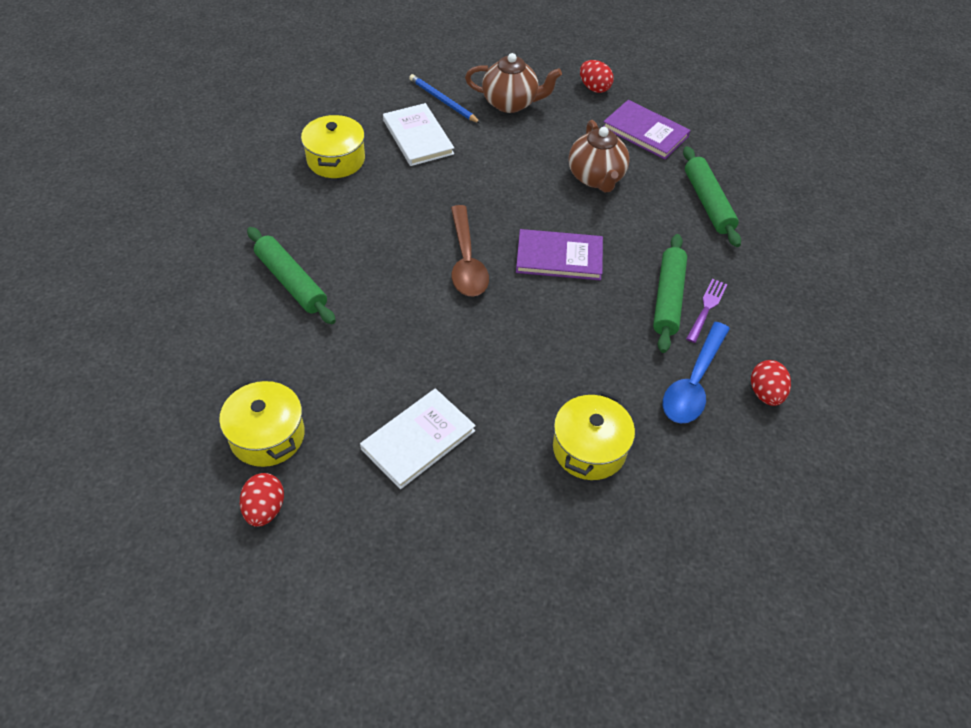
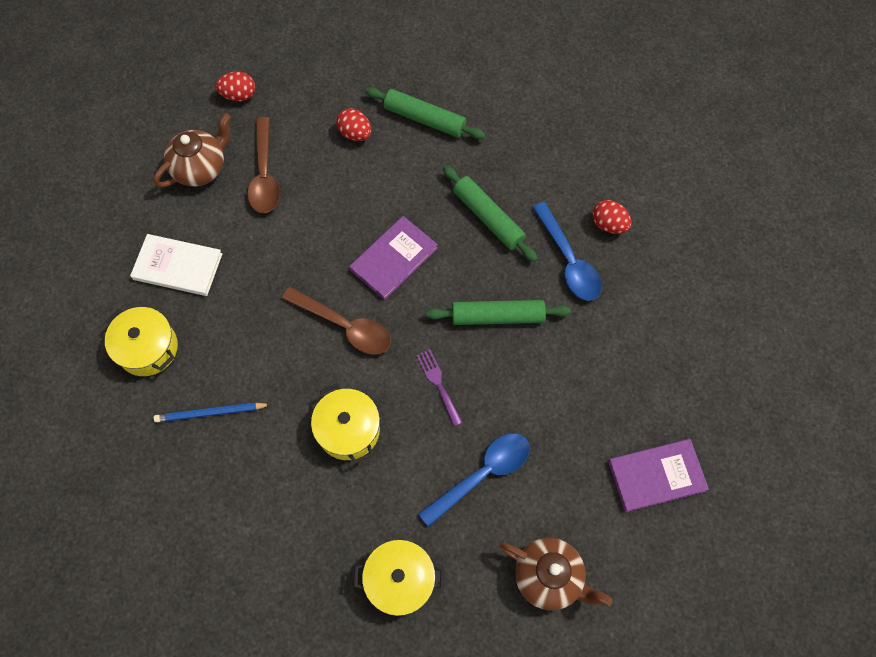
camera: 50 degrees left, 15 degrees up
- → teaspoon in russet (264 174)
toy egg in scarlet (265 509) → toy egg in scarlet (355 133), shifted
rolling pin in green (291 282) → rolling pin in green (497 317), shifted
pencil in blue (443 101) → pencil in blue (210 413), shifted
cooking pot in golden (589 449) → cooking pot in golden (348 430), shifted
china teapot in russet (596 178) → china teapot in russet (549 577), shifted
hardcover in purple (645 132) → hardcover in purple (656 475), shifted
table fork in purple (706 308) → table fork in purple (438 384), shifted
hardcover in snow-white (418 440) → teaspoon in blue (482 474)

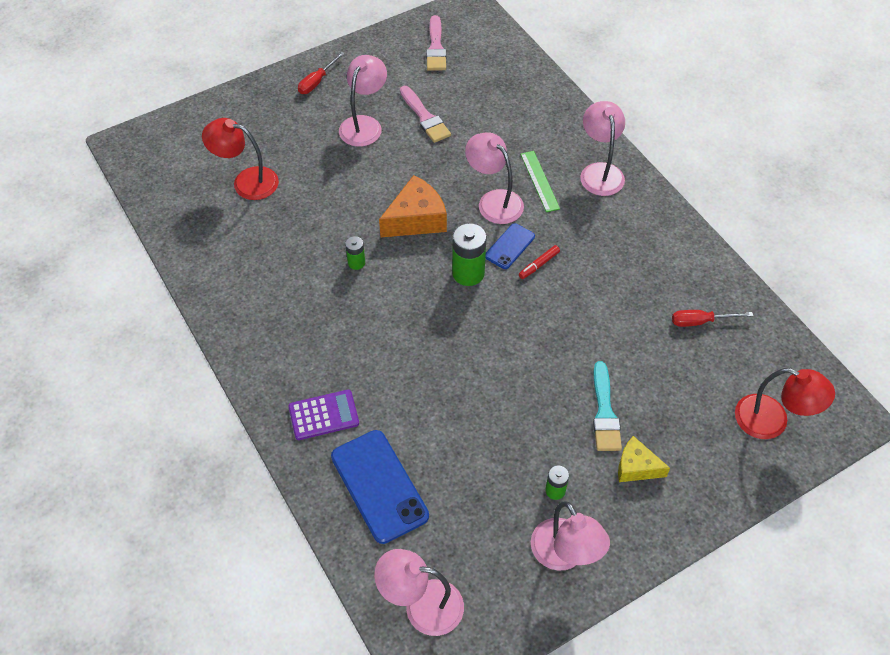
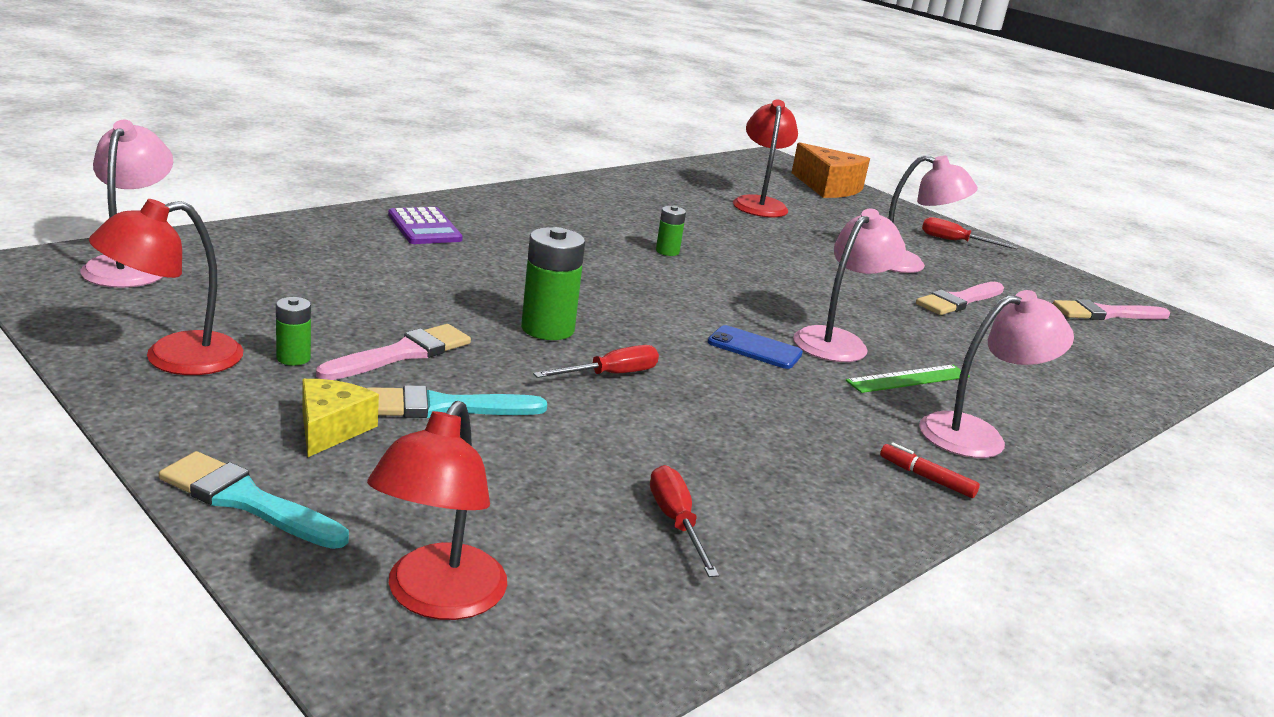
camera: 75 degrees right, 30 degrees down
smartphone in blue (379 486) → -
- → brush in aqua (246 501)
- → brush in rosy (402 354)
- → screwdriver in scarlet (610 375)
cheese wedge in orange (416 219) → cheese wedge in orange (828 187), shifted
battery in green (468 273) → battery in green (547 329), shifted
marker pen in scarlet (539 265) → marker pen in scarlet (926 478), shifted
reading lamp in rosy (564 555) → reading lamp in scarlet (174 358)

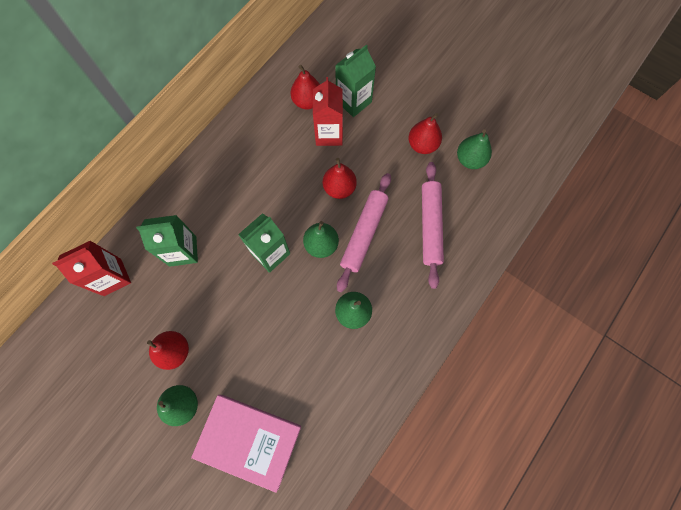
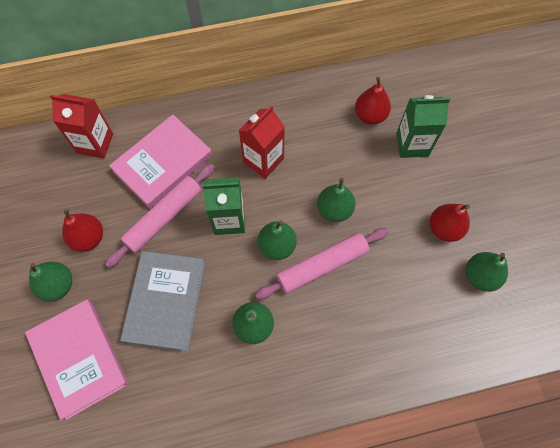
camera: 40 degrees right, 5 degrees down
- → hardcover in ash-grey (165 302)
milk carton in scarlet (329 134) → milk carton in scarlet (263 160), shifted
rolling pin in rosy (430 226) → rolling pin in rosy (164 217), shifted
milk carton in green (183 251) → hardcover in rosy (163 163)
toy pear in scarlet (339 188) → toy pear in green (334 210)

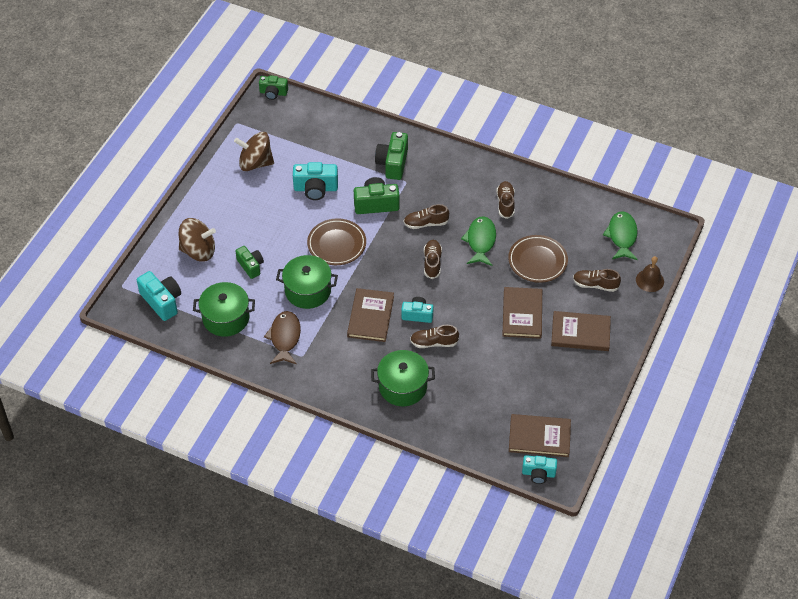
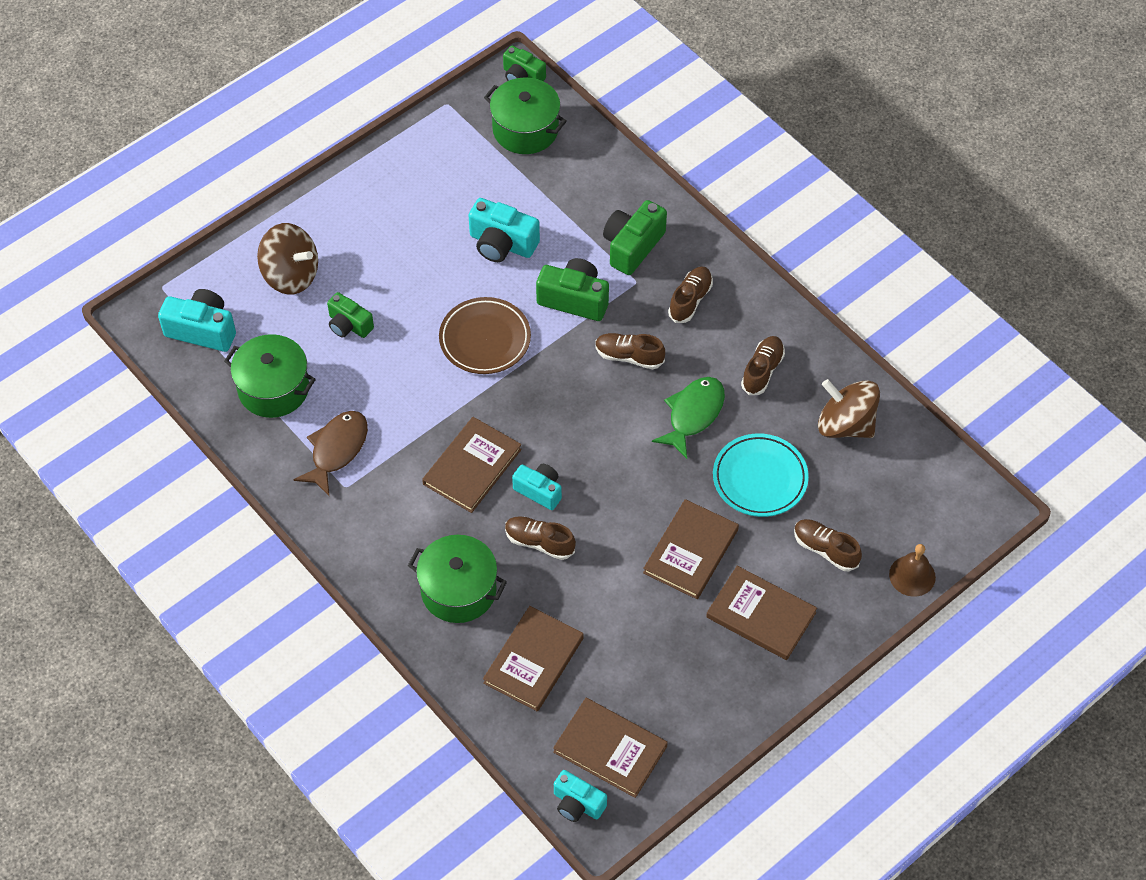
camera: 25 degrees right, 5 degrees up
fish figure in green (622 236) → -
- → hardcover in russet (533 660)
whirligig in russet (255 163) → whirligig in russet (845 424), shifted
cooking pot in green (308 291) → cooking pot in green (525 129), shifted
lace-up shoe in russet (432 263) → lace-up shoe in russet (690 300), shifted
dinner plate in russet (537 261) → dinner plate in aqua (760 478)
camera in aqua (162 301) → camera in aqua (202 330), 60 degrees counterclockwise
camera in green (250 266) → camera in green (349 325), 135 degrees clockwise

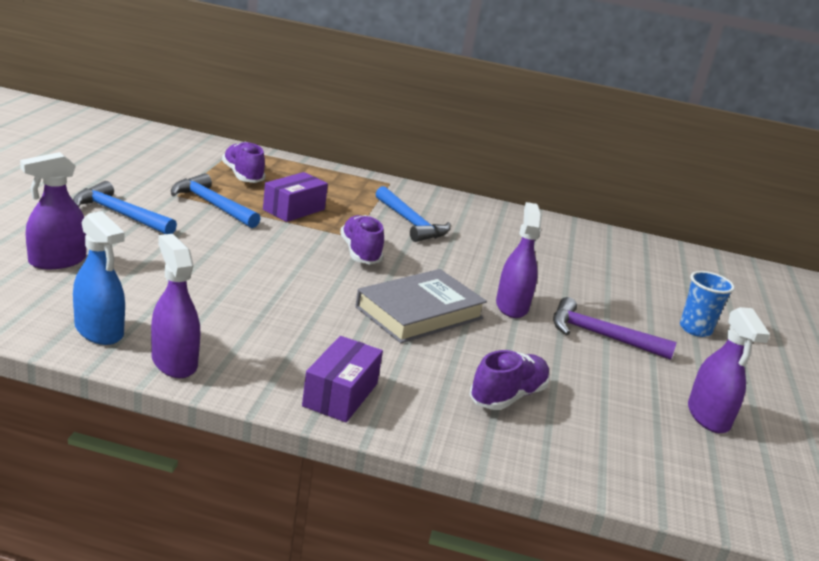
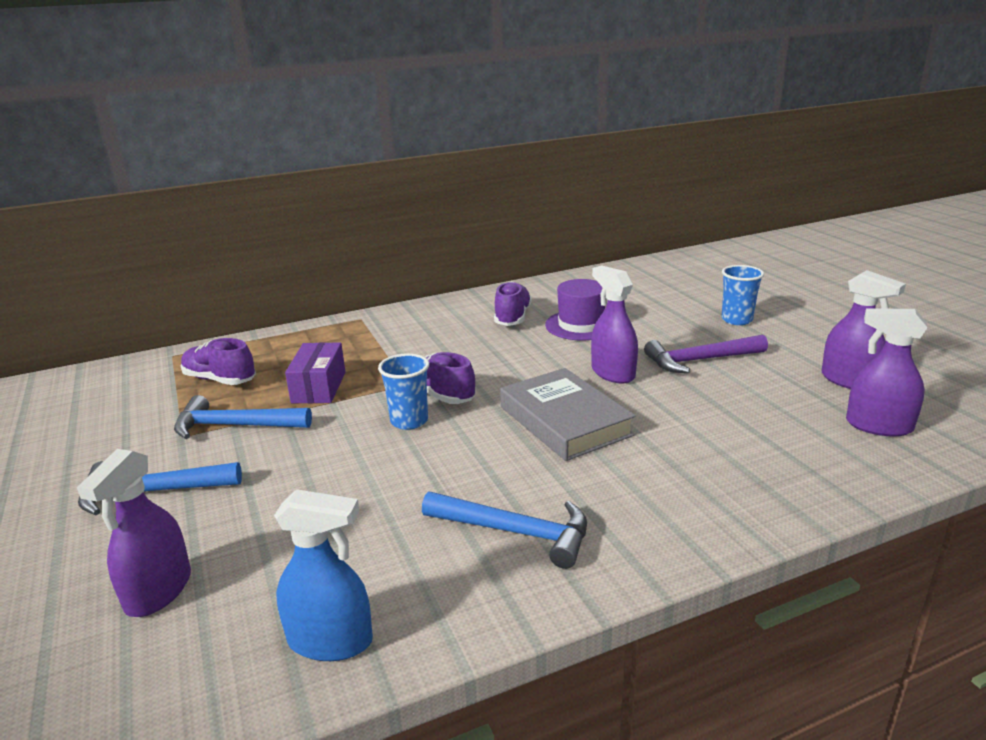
camera: 30 degrees left, 0 degrees up
parcel in purple (340 394) → -
- → beaker in blue (409 421)
- → tall hat in purple (581 325)
spray cleaner in purple (174 362) → spray cleaner in purple (878 426), shifted
carpenter's hammer in blue (411 223) → carpenter's hammer in blue (515 532), shifted
lace-up shoe in purple (507 396) → lace-up shoe in purple (512 317), shifted
hardcover in ash-grey (419 313) → hardcover in ash-grey (564 421), 45 degrees counterclockwise

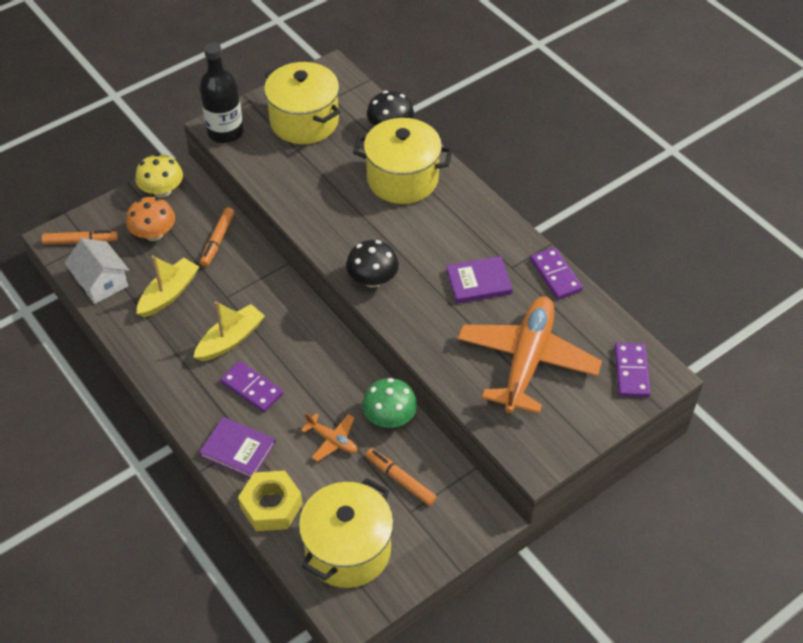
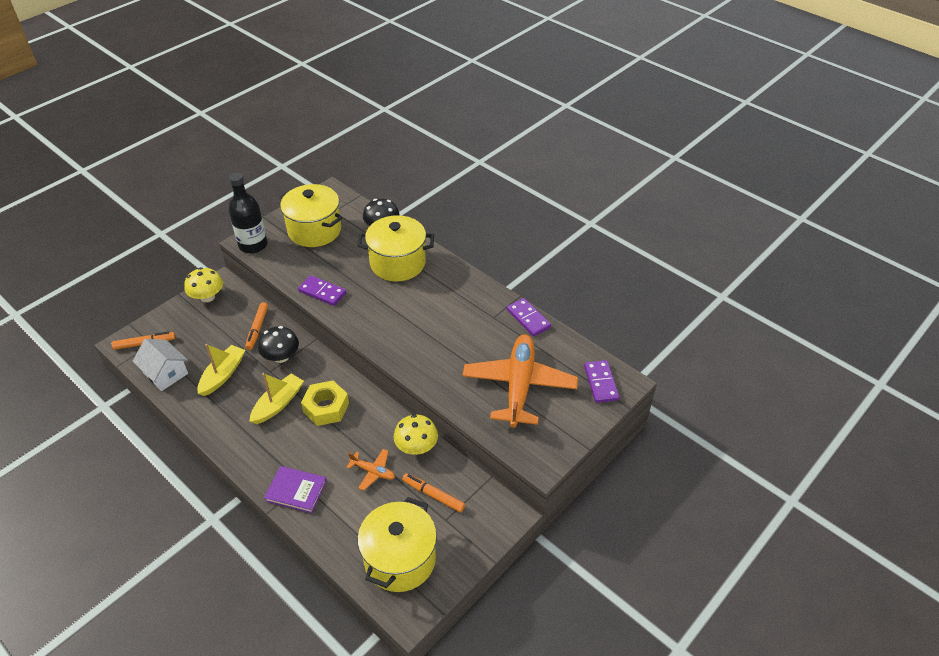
camera: 10 degrees left, 5 degrees down
fungus in orange (154 234) → -
hardcover in purple (478 282) → -
domino in purple (252 388) → domino in purple (322 292), shifted
hexagon nut in golden (271 506) → hexagon nut in golden (326 407), shifted
fungus in black (372 279) → fungus in black (281 357), shifted
fungus in green (389 417) → fungus in golden (416 447)

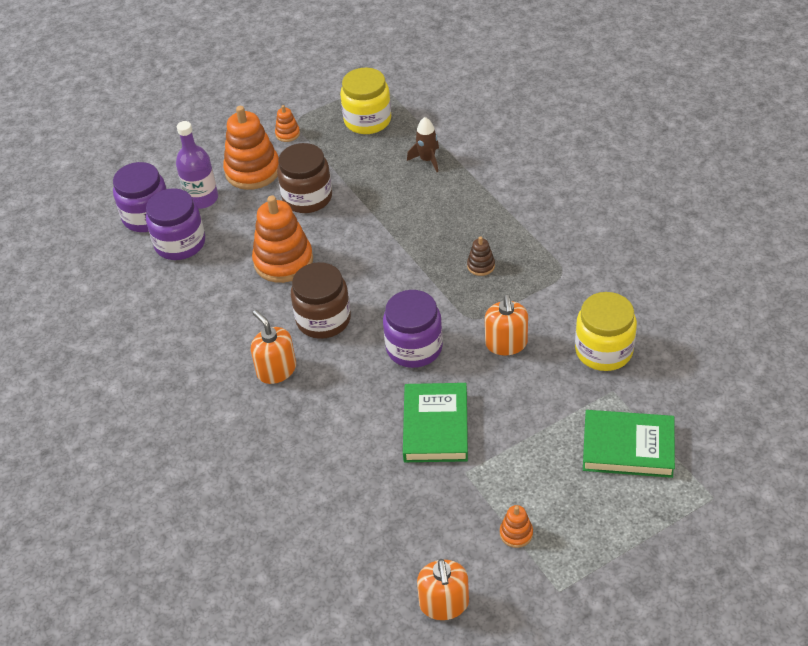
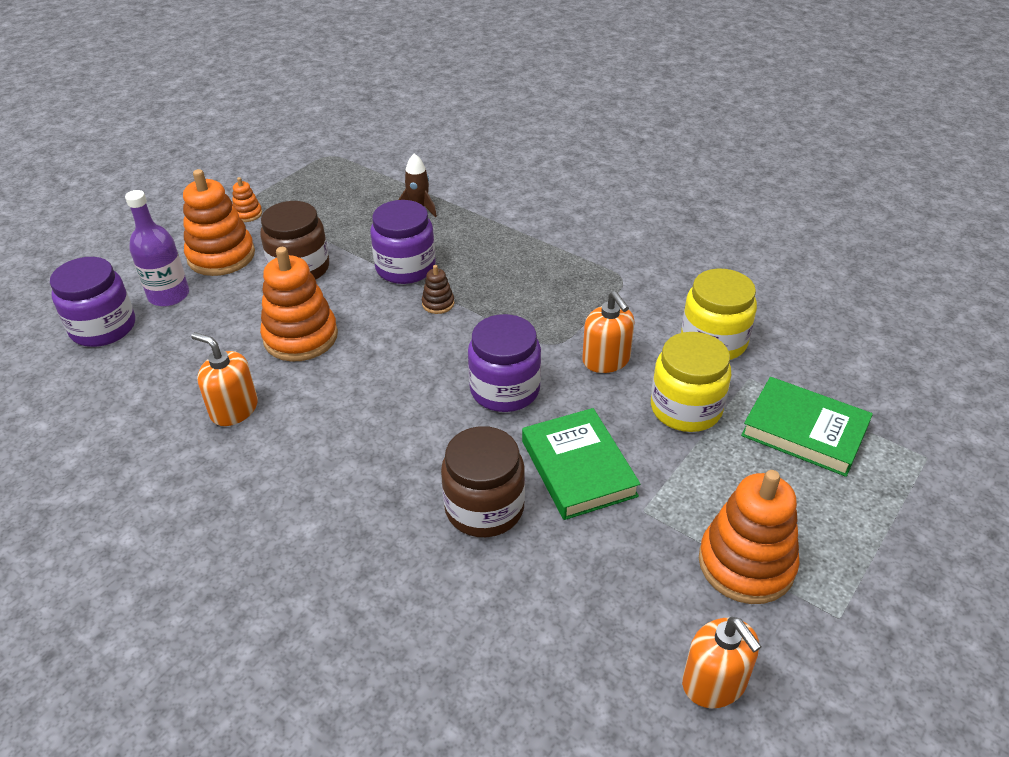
camera: 25 degrees left, 5 degrees down
jar in purple (180 243) → jar in purple (405 267), shifted
soap pump in orange (276 370) → soap pump in orange (234 409), shifted
jar in russet (323 319) → jar in russet (484 508), shifted
jar in golden (367 120) → jar in golden (686 408), shifted
ring stacker in russet (481 266) → ring stacker in russet (438 304), shifted
hardcover in green (628 447) → hardcover in green (804 431), 45 degrees clockwise
ring stacker in orange (516 533) → ring stacker in orange (746 564), x2.20

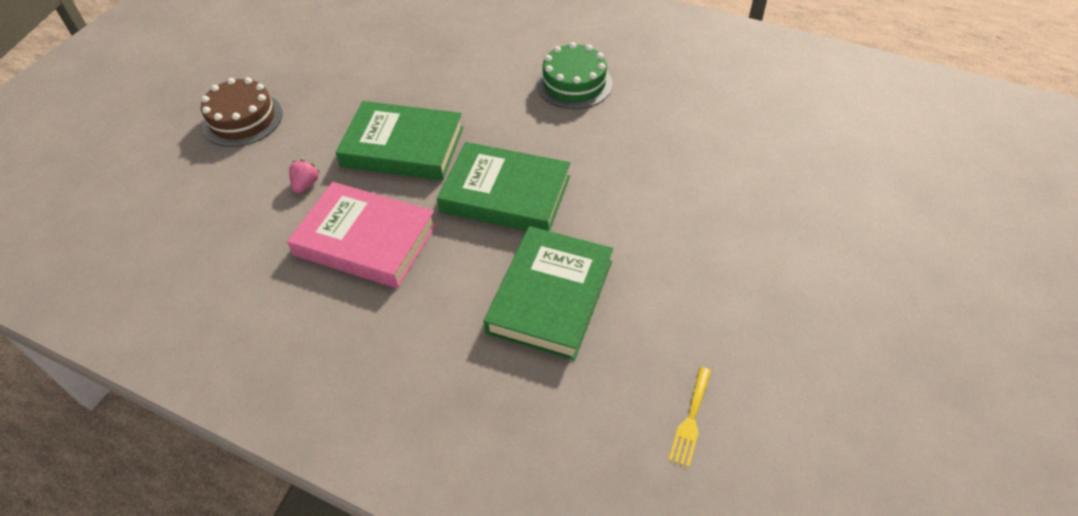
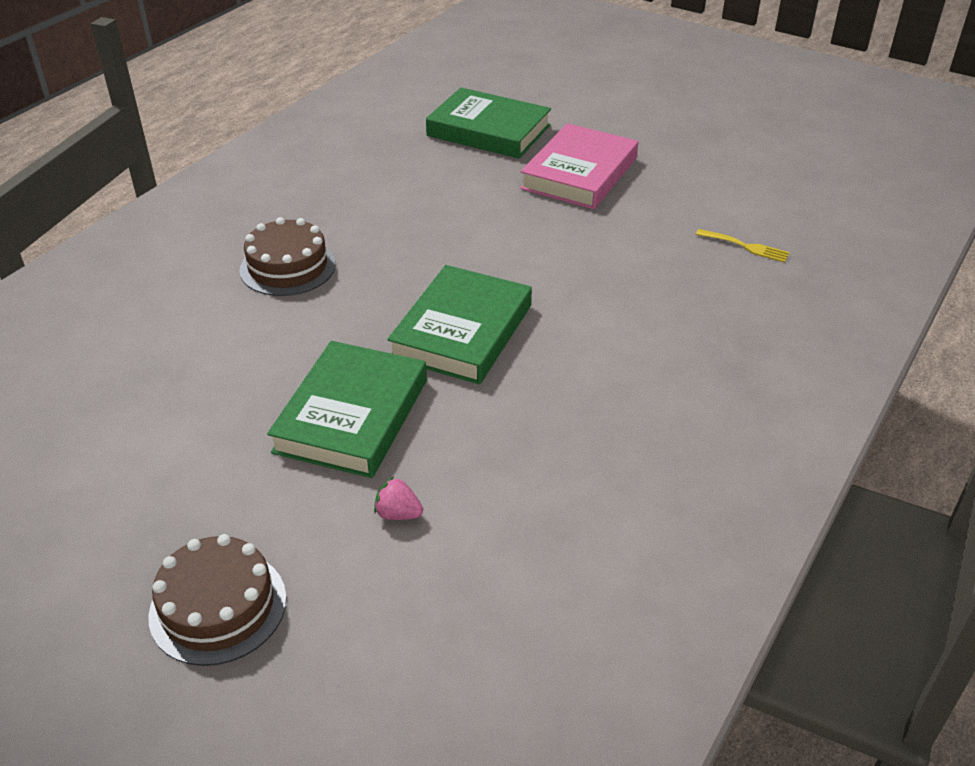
camera: 85 degrees left, 10 degrees down
hardcover in rosy (365 240) → hardcover in rosy (579 173), shifted
hardcover in green (550 296) → hardcover in green (488 130), shifted
gateau in green (574 83) → gateau in russet (288 267)

